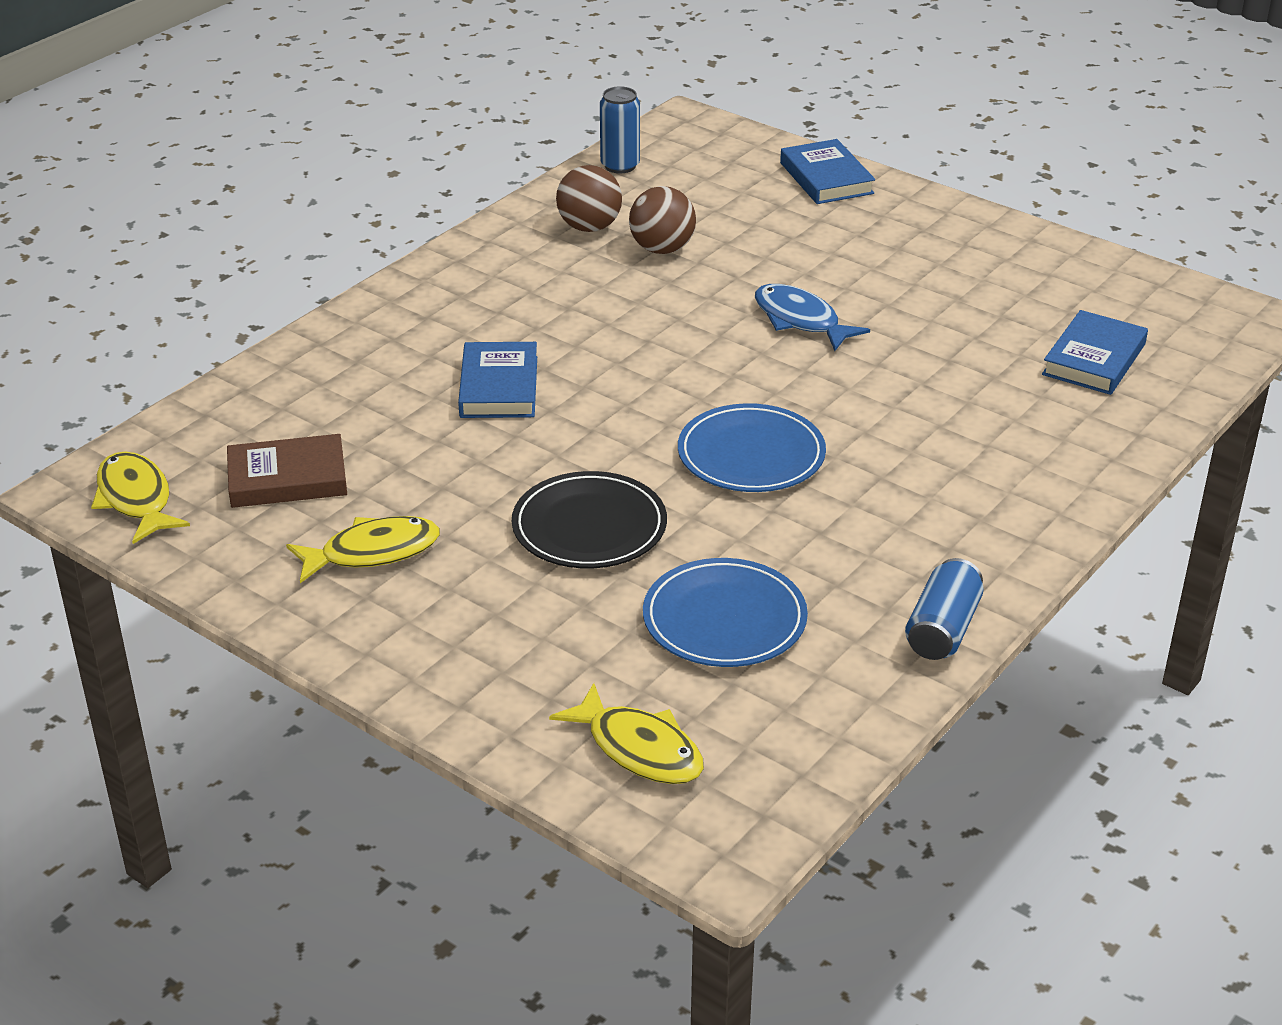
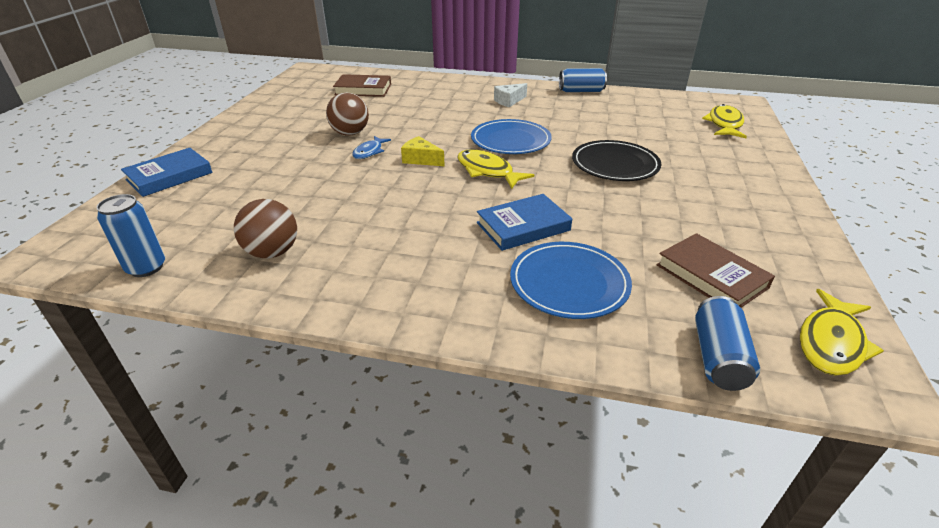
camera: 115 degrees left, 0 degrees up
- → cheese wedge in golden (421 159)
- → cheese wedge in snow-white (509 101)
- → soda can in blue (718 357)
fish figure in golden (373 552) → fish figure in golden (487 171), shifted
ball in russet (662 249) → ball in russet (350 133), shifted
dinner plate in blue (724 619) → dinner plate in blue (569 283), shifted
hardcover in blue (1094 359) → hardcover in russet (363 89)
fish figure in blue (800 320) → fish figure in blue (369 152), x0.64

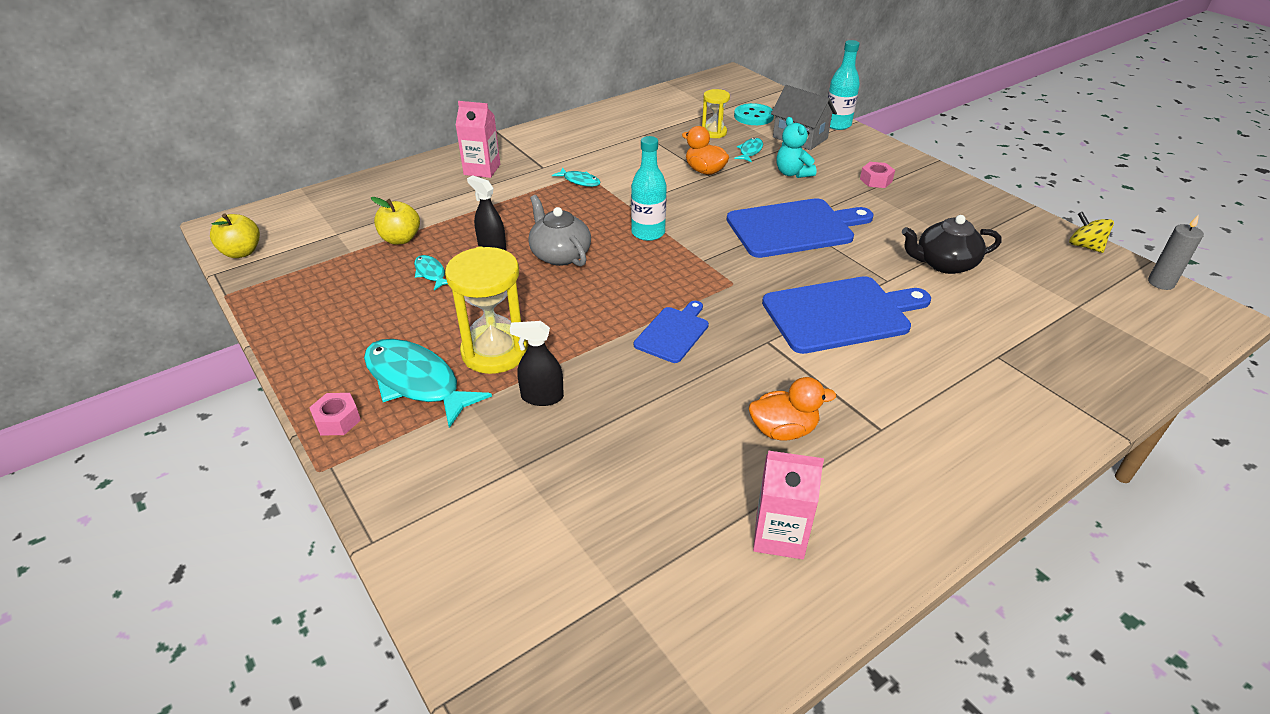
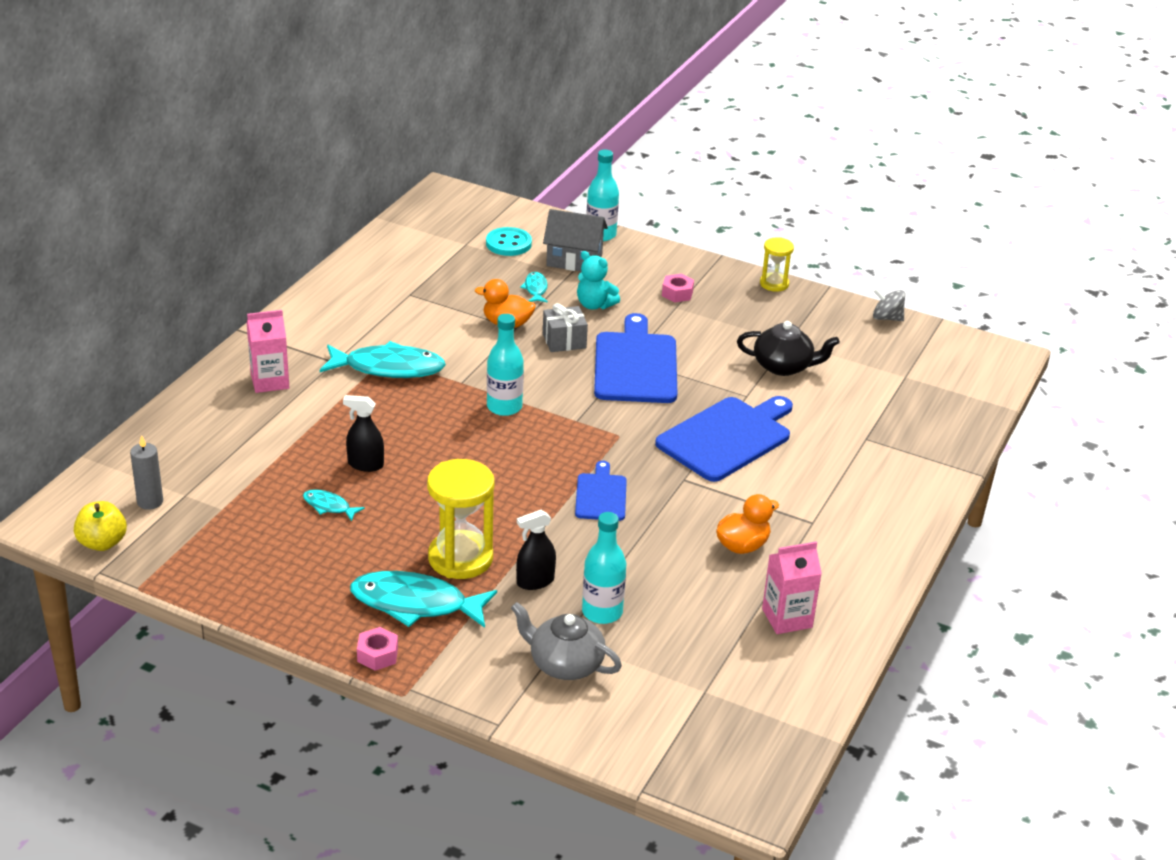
camera: 30 degrees left, 5 degrees down
toy apple in golden (400 239) → -
- → wrapped gift in ash-grey (564 341)
- → flask in aqua (602 612)
china teapot in ash-grey (560 255) → china teapot in ash-grey (565 664), shifted
sandglass in golden (714 132) → sandglass in golden (774 284), shifted
pillar candle in ash-grey (1161 283) → pillar candle in ash-grey (150 502), shifted
whirligig in golden (1085 246) → whirligig in ash-grey (886 318)
cutting board in blue (794 228) → cutting board in blue (635 365), 45 degrees counterclockwise
china teapot in black (944 264) → china teapot in black (783 366), 135 degrees counterclockwise
fish figure in aqua (579 181) → fish figure in aqua (388 368), x2.10

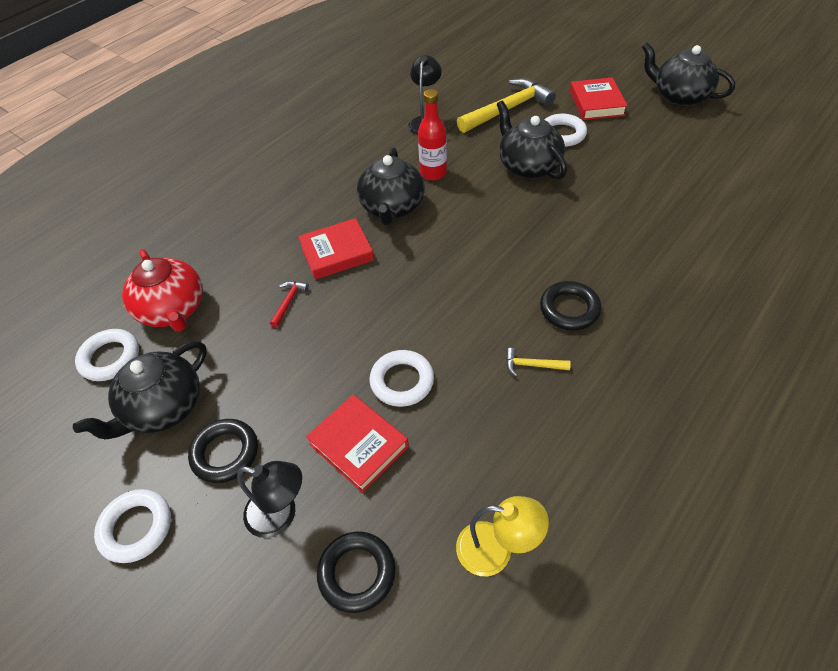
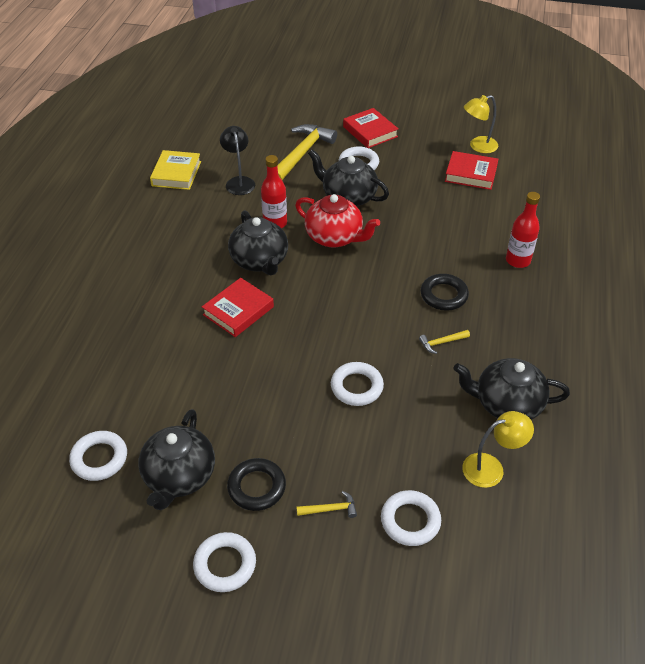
camera: 30 degrees left, 5 degrees down
carpenter's hammer in scarlet (288 302) → -
- → hardcover in golden (176 173)
- → reading lamp in golden (478 146)
- → flask in scarlet (518 260)
china teapot in scarlet (173 310) → china teapot in scarlet (335 237), shifted
hardcover in scarlet (358 445) → hardcover in scarlet (471 174), shifted
china teapot in black (679 96) → china teapot in black (506 404), shifted
reading lamp in black (281 515) → carpenter's hammer in golden (330 509)
hoop in black (357 573) → hoop in snow-white (410 521)

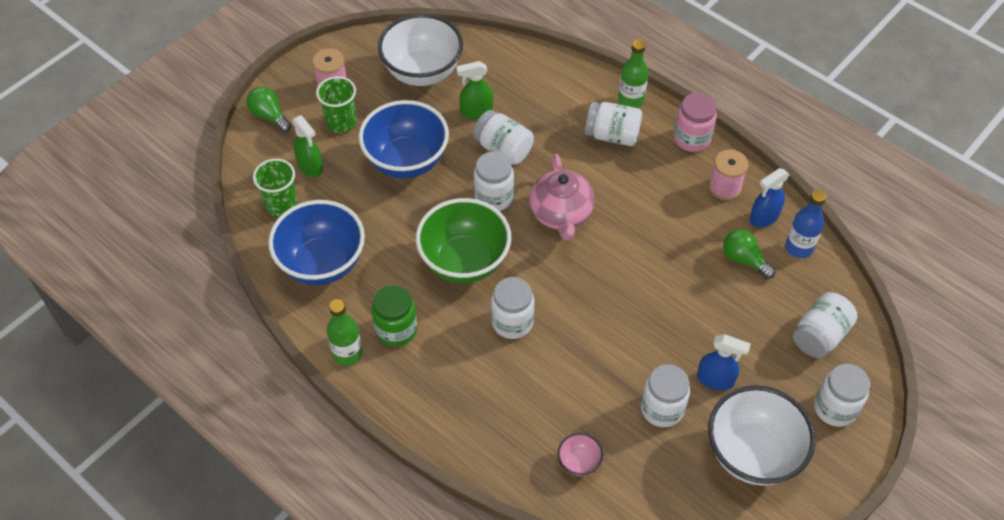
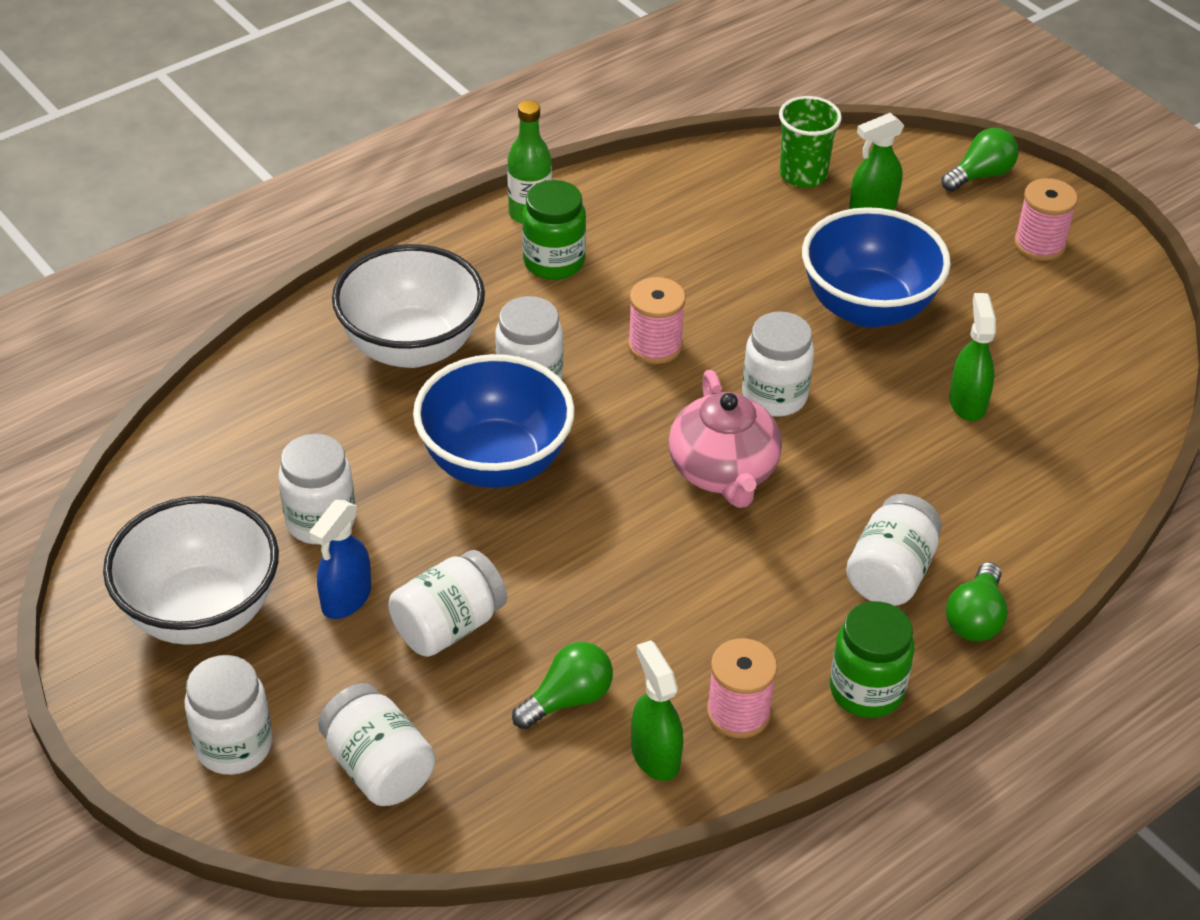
camera: 100 degrees right, 10 degrees down
beaker in green (341 122) → -
deep dish in rosy (579 462) → -
flask in blue (799 247) → -
deep dish in blue (322 263) → deep dish in blue (495 463), shifted
deep dish in snow-white (422 72) → deep dish in snow-white (412 347), shifted
jar in snow-white (503 149) → jar in snow-white (448 626), shifted
deep dish in green (464 261) → reel of thread in rosy (655 346)
flask in green (631 100) → light bulb in green (975 618)
jar in rosy (691 139) → jar in green (866 690)
spray cleaner in blue (764 217) → spray cleaner in green (655 755)
china teapot in rosy (561 214) → china teapot in rosy (723 472), 105 degrees counterclockwise

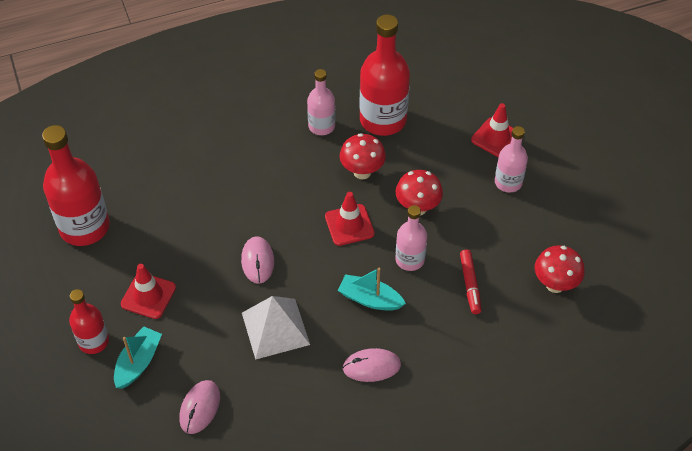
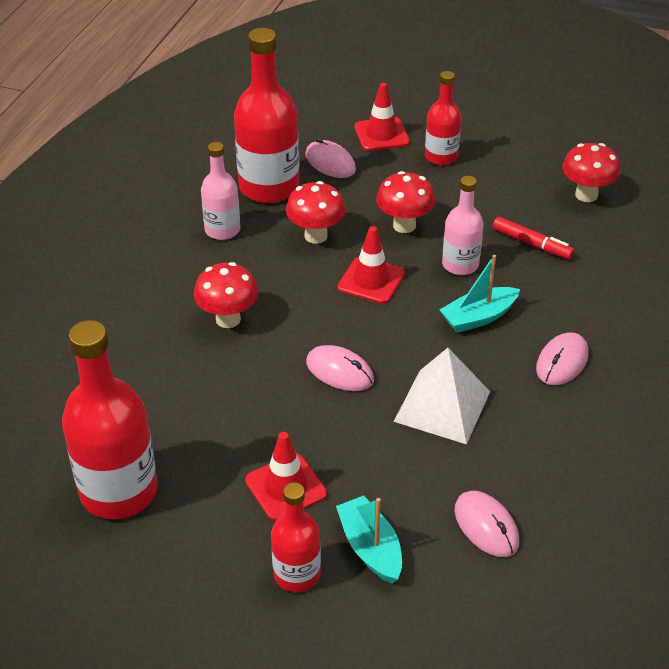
camera: 50 degrees left, 10 degrees down
- → fungus in scarlet (228 319)
- → PC mouse in rosy (330 162)
flask in rosy (508 182) → flask in scarlet (441 156)

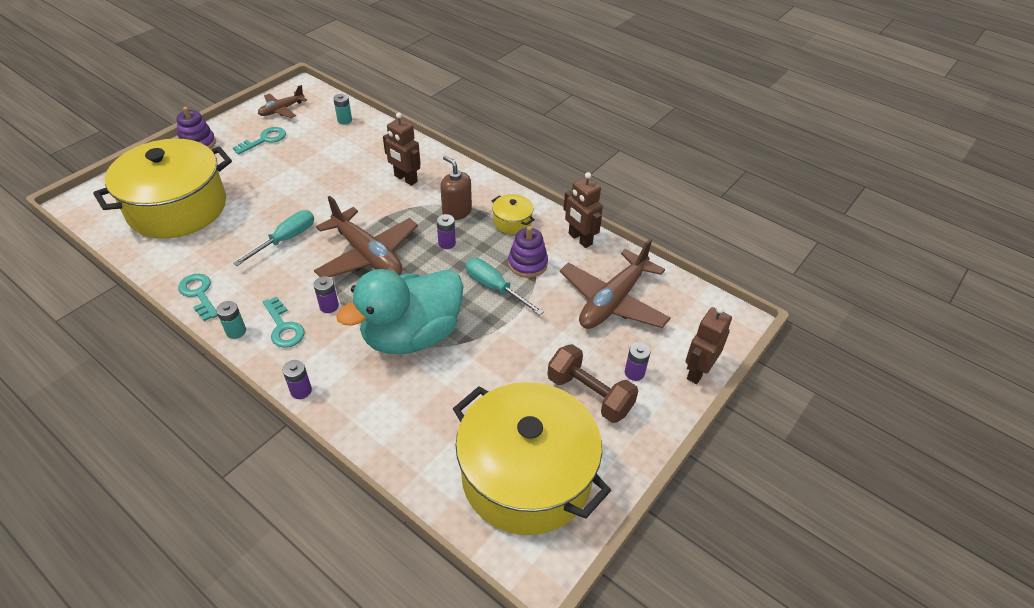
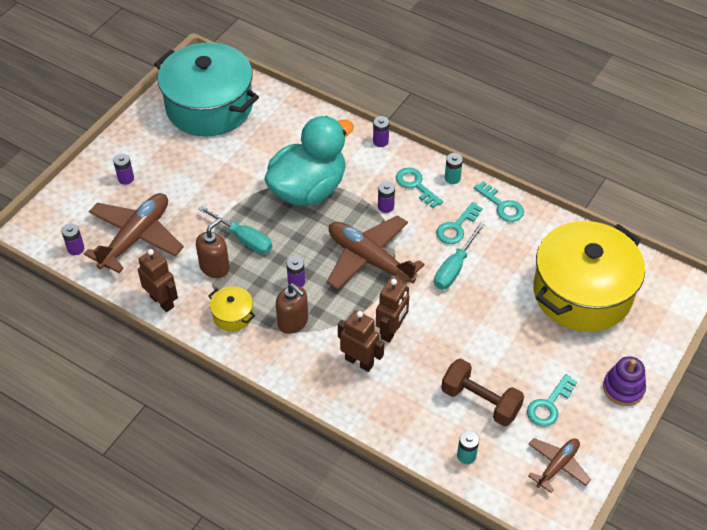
camera: 175 degrees right, 5 degrees up
- → battery in purple (76 248)
- → key in aqua (456 227)
hand weight in russet (589 395) → hand weight in russet (480 401), shifted
robot figure in russet (697 371) → robot figure in russet (391 331), shifted
ring stacker in purple (527 264) → soap pump in russet (214 267)
cooking pot in golden (526 476) → cooking pot in aqua (209 106)

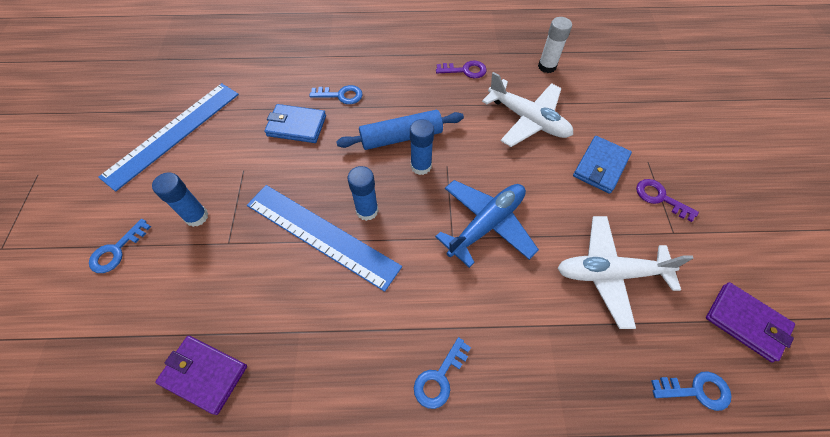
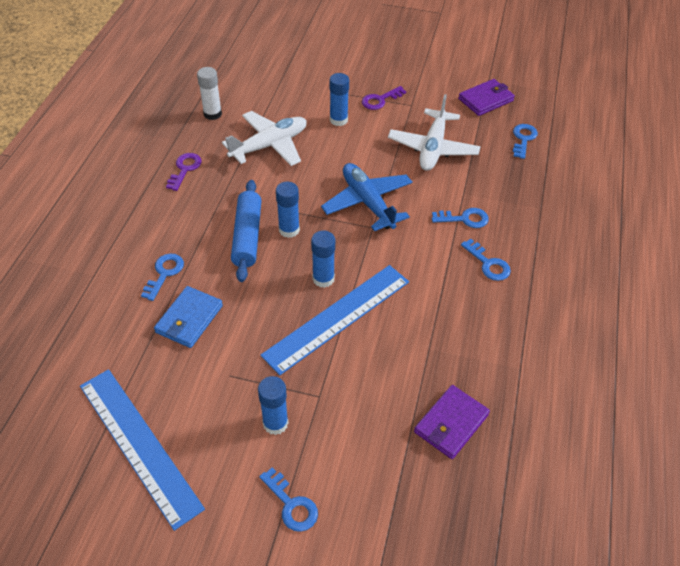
camera: 75 degrees left, 10 degrees down
- → key in blue (464 219)
card wallet in blue (600 166) → glue in blue (338 120)

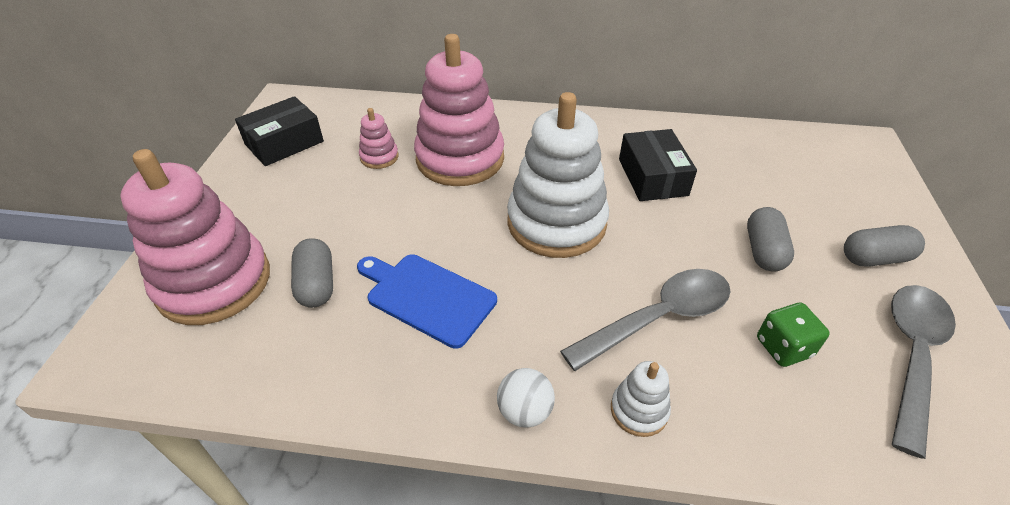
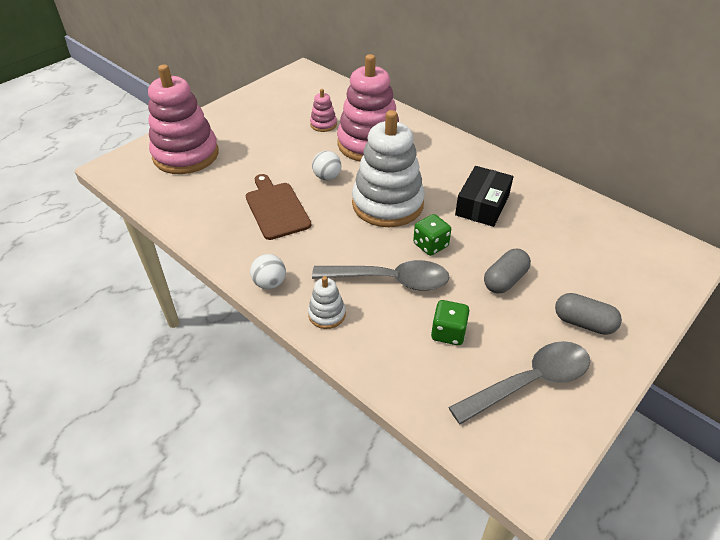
camera: 35 degrees right, 0 degrees up
parcel in black (284 143) → -
pill in ash-grey (316 284) → -
- → ball in snow-white (327 177)
- → die in green (430 245)
cutting board in blue (427 297) → cutting board in russet (276 208)

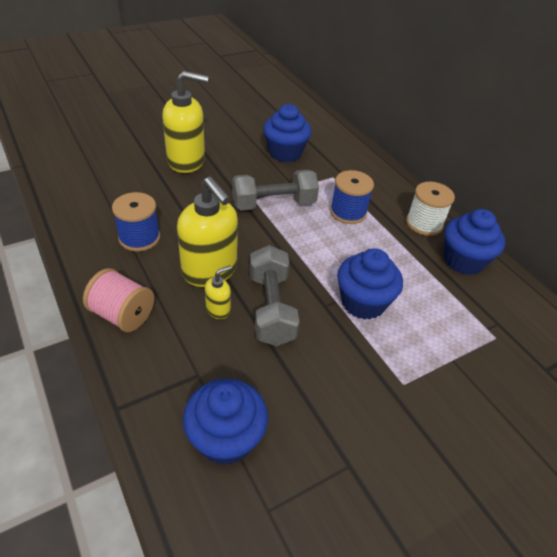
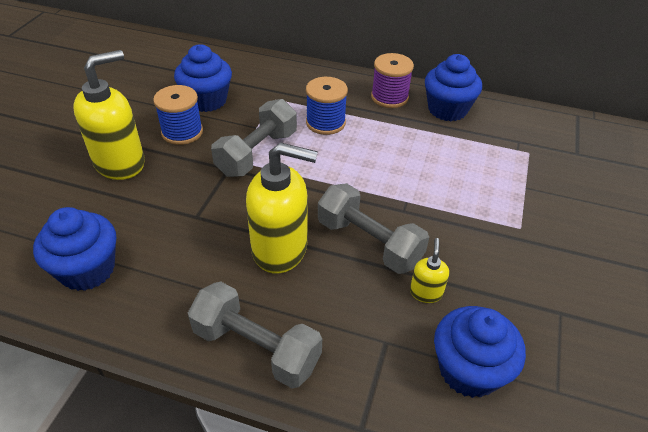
camera: 40 degrees left, 0 degrees up
reel of thread in blue (139 238) → reel of thread in blue (182 132), shifted
soap pump in golden (218 309) → soap pump in golden (426 292), shifted
fairy cake in blue (363 302) → fairy cake in blue (87 270), shifted
reel of thread in rosy (123 315) → hand weight in ash-grey (256 347)
reel of thread in snow-white (424 223) → reel of thread in purple (389 97)

